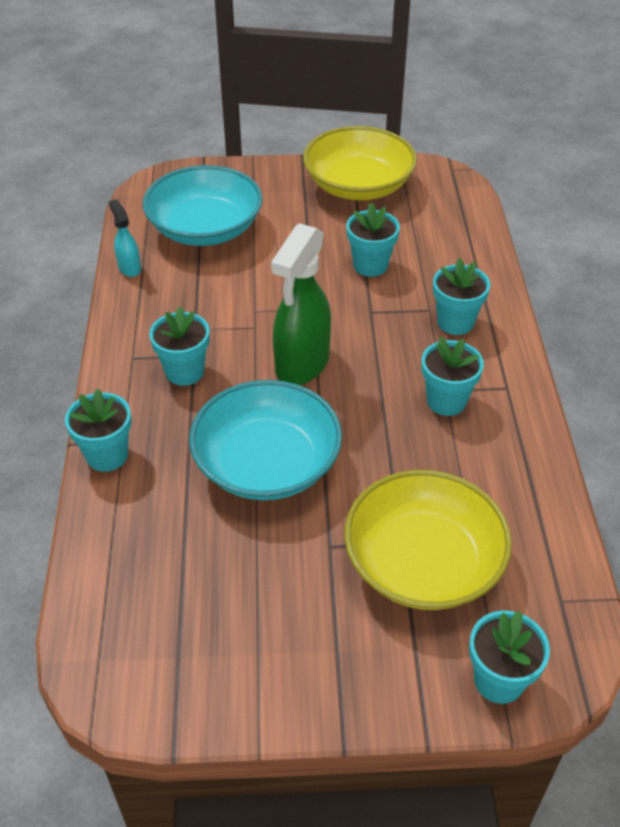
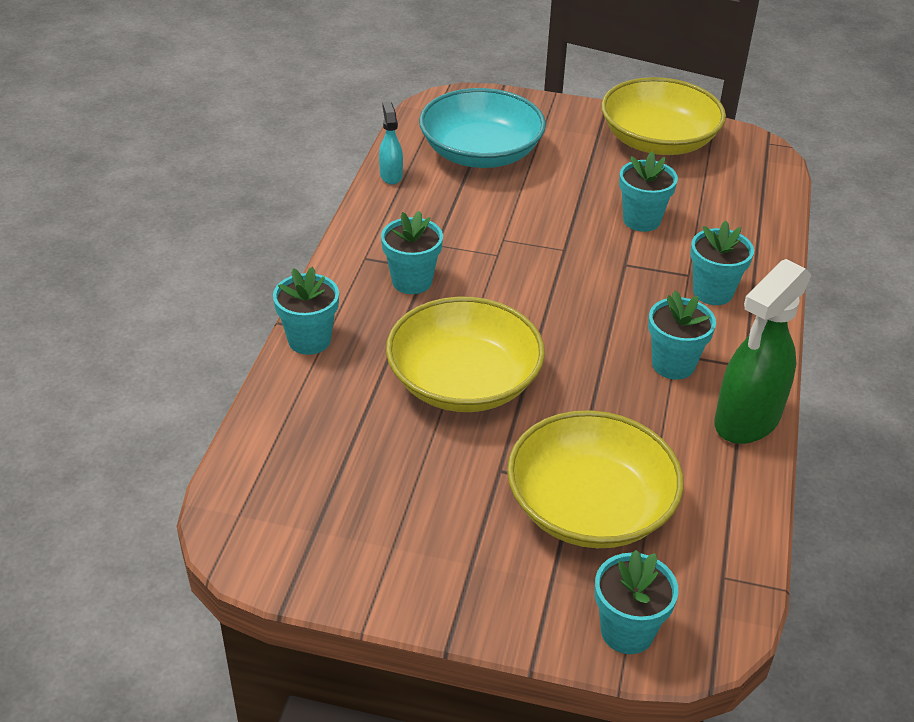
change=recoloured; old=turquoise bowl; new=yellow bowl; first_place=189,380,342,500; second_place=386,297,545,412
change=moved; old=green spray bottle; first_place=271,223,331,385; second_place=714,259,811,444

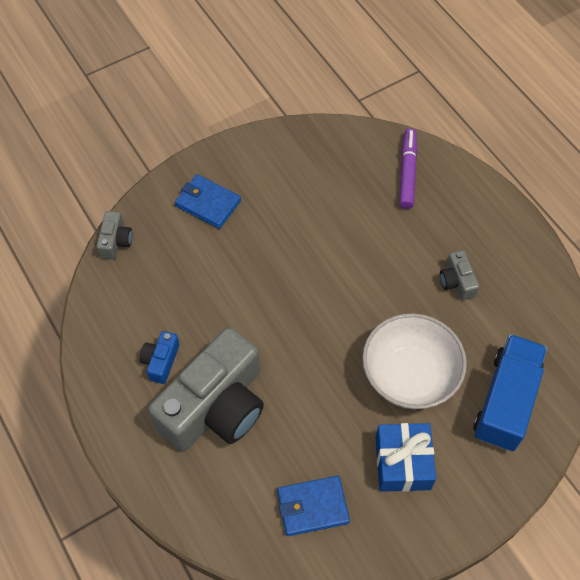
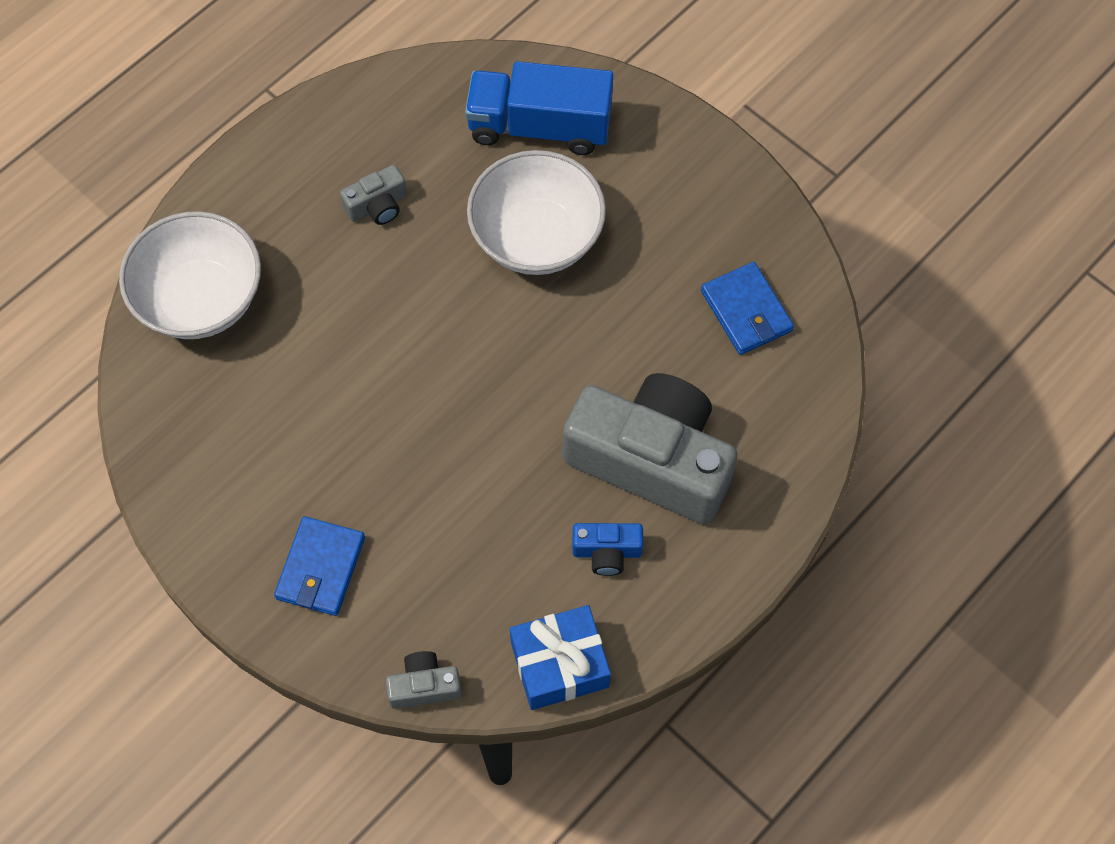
change=replaced; old=purple marker; new=white bowl; first_place=399,128,417,209; second_place=119,211,261,339
change=moved; old=blue gift; first_place=375,423,436,492; second_place=510,605,611,710

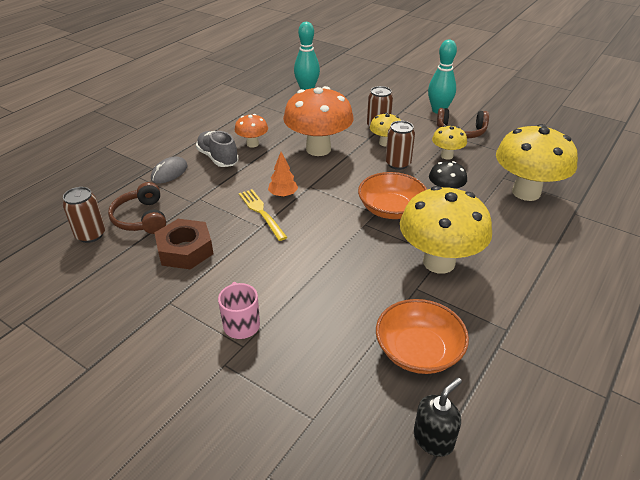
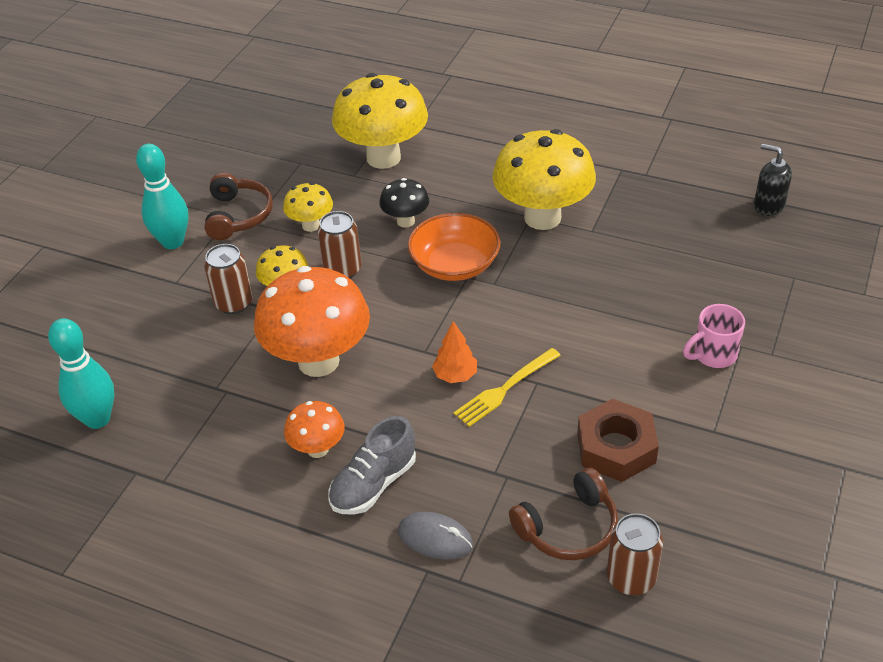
change=removed; old=orange bowl; first_place=376,299,469,374

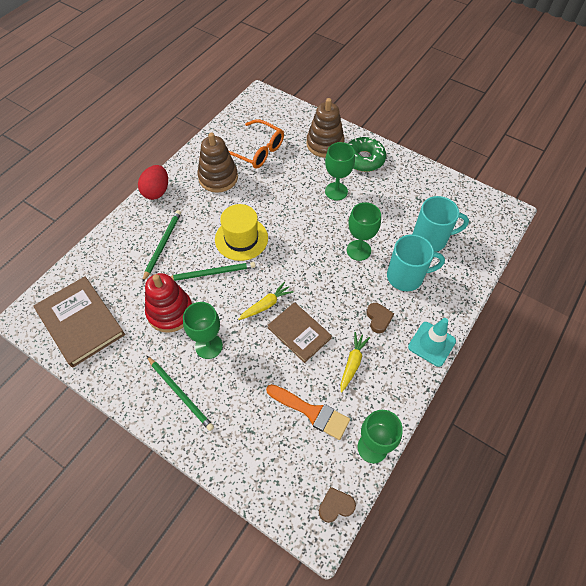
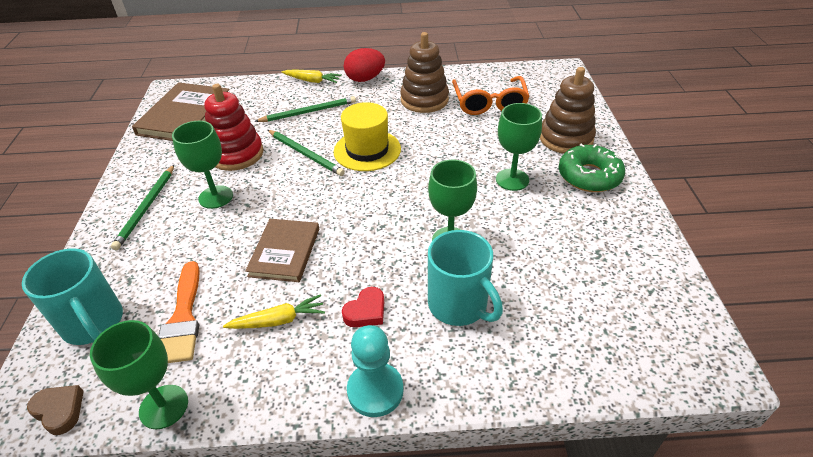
change=moved; old=turquoise mug; first_place=413,196,469,252; second_place=22,248,123,345
change=moved; old=yellow carrot; first_place=238,282,294,320; second_place=282,70,342,83
change=recoloured; old=brown heart; new=red heart; first_place=367,303,394,333; second_place=342,287,384,327
change=replaced; old=turquoise traffic cone; new=turquoise pawn; first_place=408,318,456,367; second_place=347,325,404,417

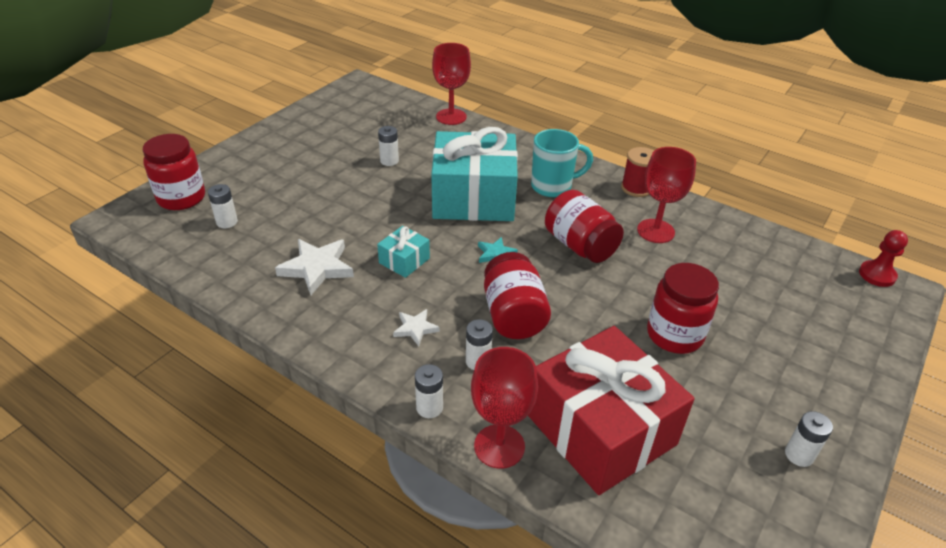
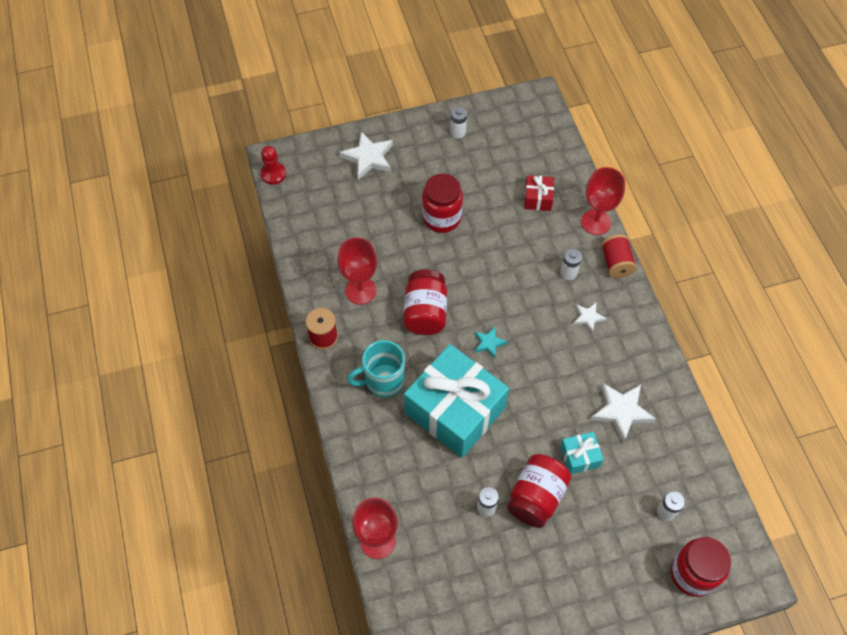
change=added; new=white star; second_place=339,131,393,180
change=turned; old=turquoise mug; first_place=531,129,593,197; second_place=347,340,405,397; degrees=-45
change=moved; old=red jar; first_place=484,252,551,339; second_place=507,454,571,528
change=resized; old=red gift; first_place=528,326,694,495; second_place=524,175,554,211; factor=0.43
change=moved; old=turquoise gift; first_place=377,226,430,278; second_place=560,432,604,474
change=replaced; old=white battery; new=red spool; first_place=415,364,443,418; second_place=601,234,637,278

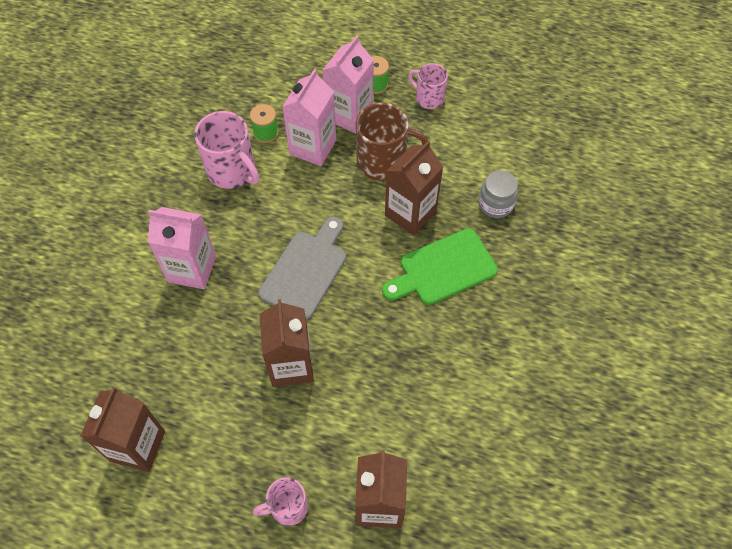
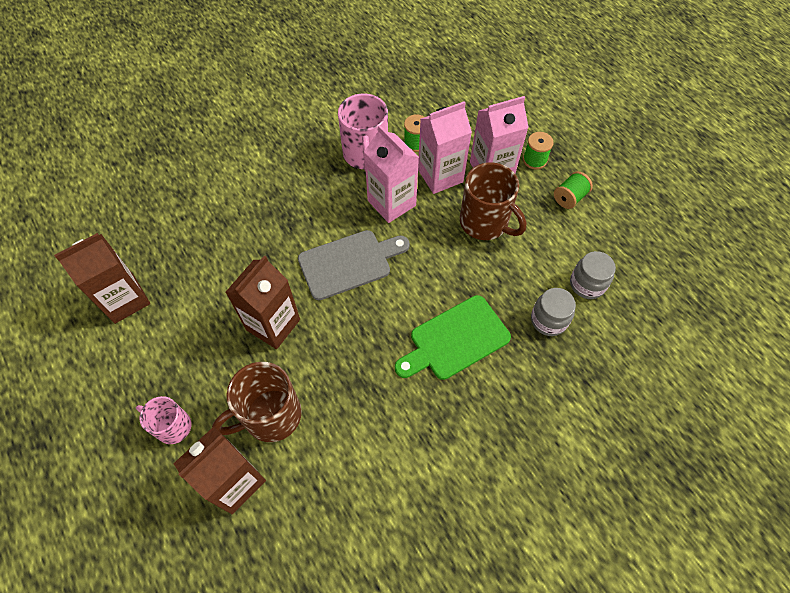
change=added; new=brown mug; second_place=212,362,302,442
change=moved; old=pink carton; first_place=148,207,216,289; second_place=364,125,419,223
change=turned; old=green cutting board; first_place=382,228,498,305; second_place=395,295,511,380; degrees=-45
change=replaced; old=pink mug; new=green spool; first_place=408,63,448,109; second_place=554,171,593,209
change=added; new=grey jar; second_place=570,251,616,299
change=removed; old=brown carton; first_place=385,141,443,236

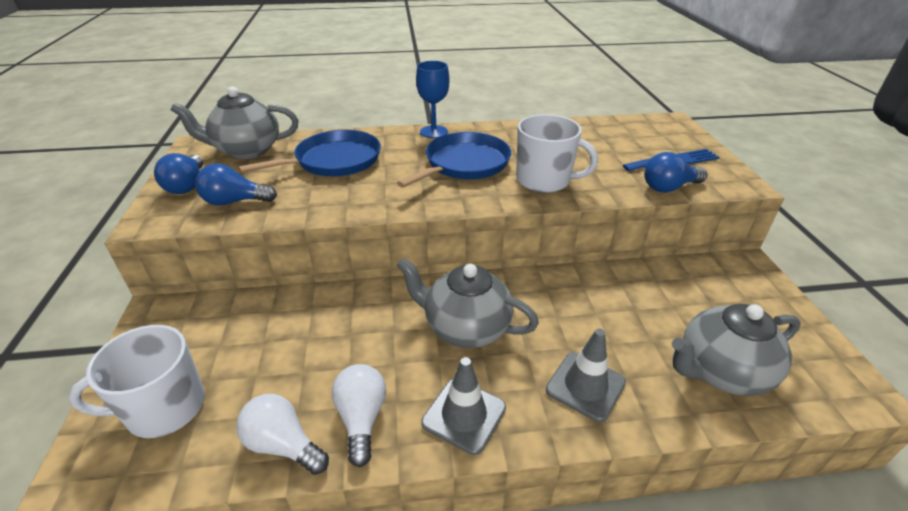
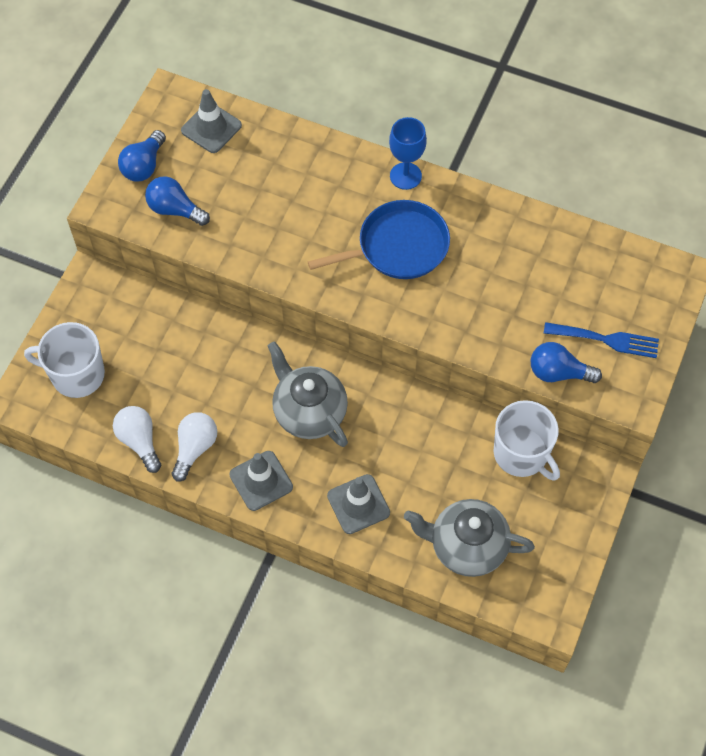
change=replaced; old=grey teapot; new=grey traffic cone; first_place=170,86,299,159; second_place=181,89,242,153
change=moved; old=white mug; first_place=516,114,598,193; second_place=493,400,560,481
change=removed; old=blue pan; first_place=239,130,381,176

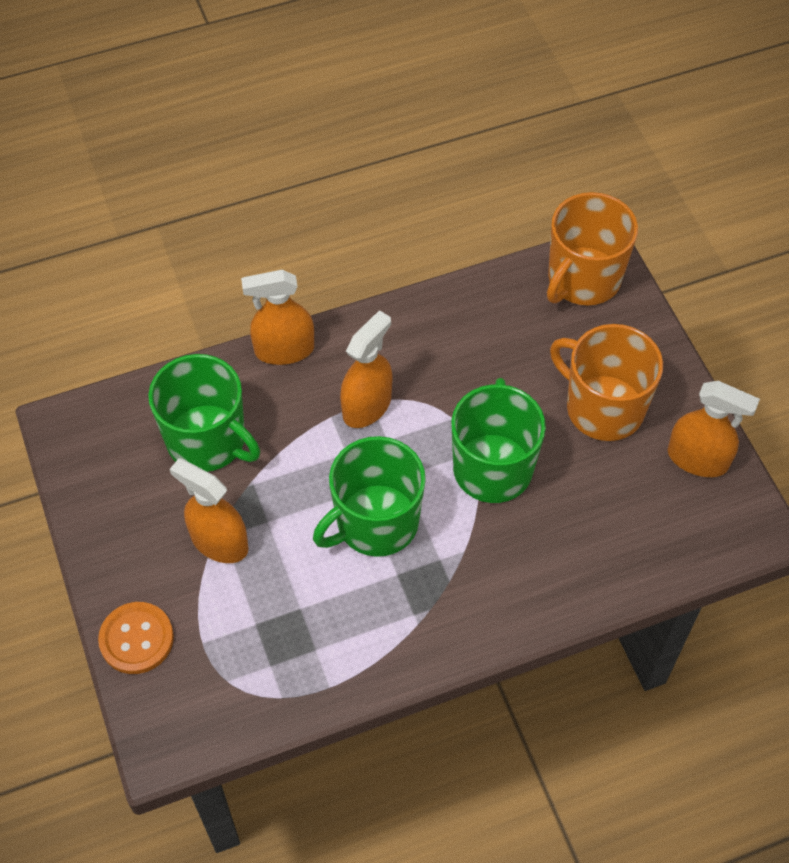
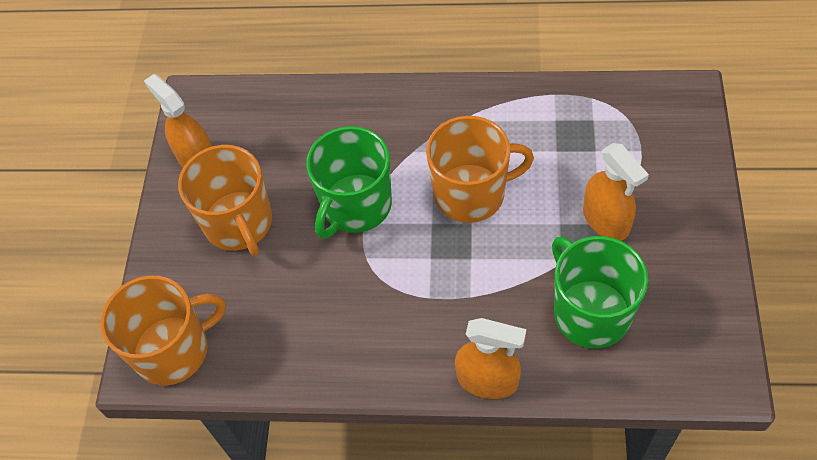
change=recoloured; old=green mug; new=orange mug; first_place=313,436,426,557; second_place=426,116,534,223
change=removed; old=orange button; first_place=98,602,174,674
change=removed; old=orange spray bottle; first_place=340,310,392,428

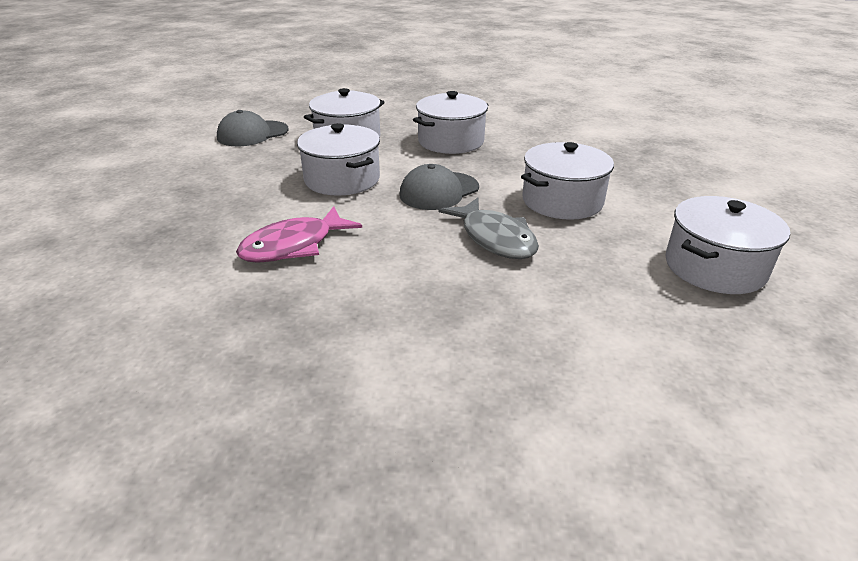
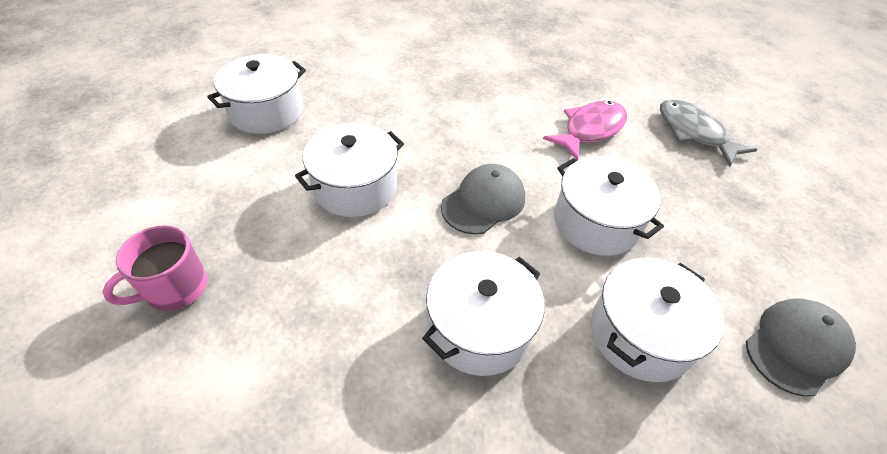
change=added; new=pink mug; second_place=102,225,208,311
change=moved; old=grey fish; first_place=439,198,539,259; second_place=660,99,758,167

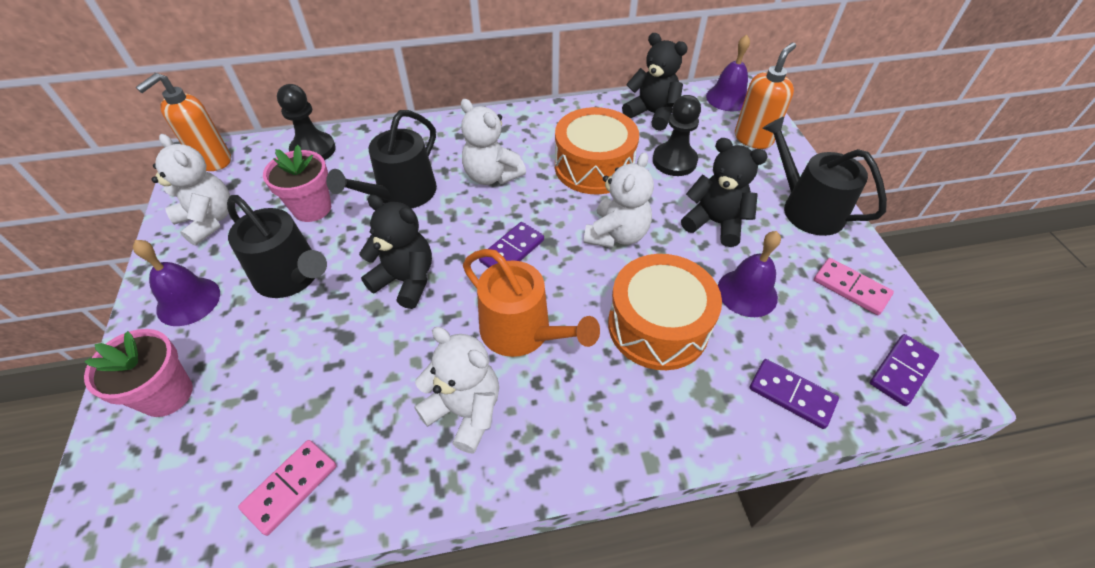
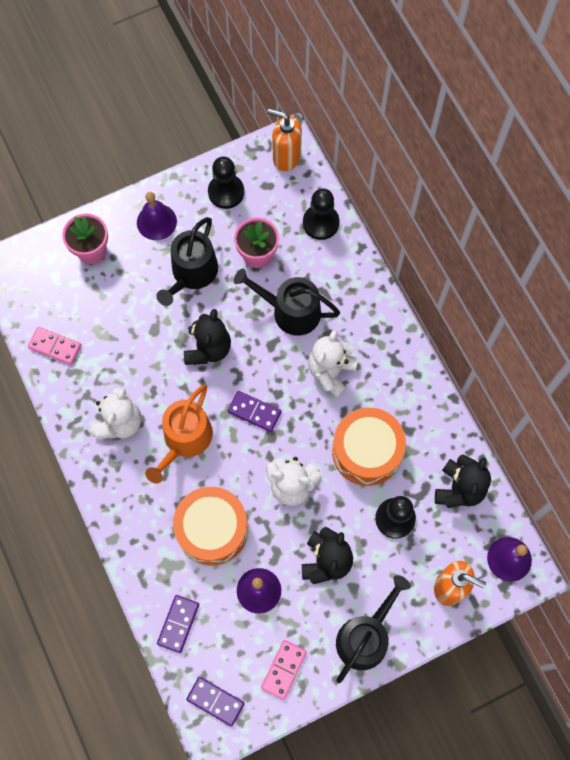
change=replaced; old=white teddy bear; new=black pawn; first_place=151,134,230,246; second_place=208,157,244,209

